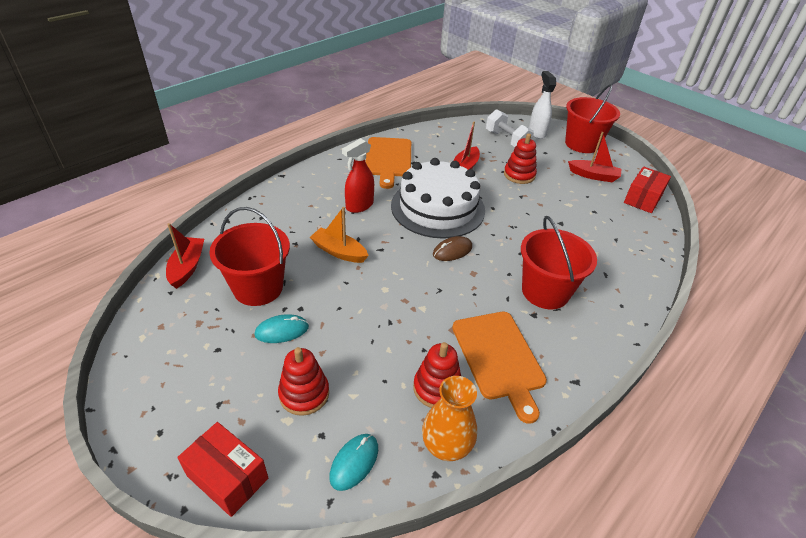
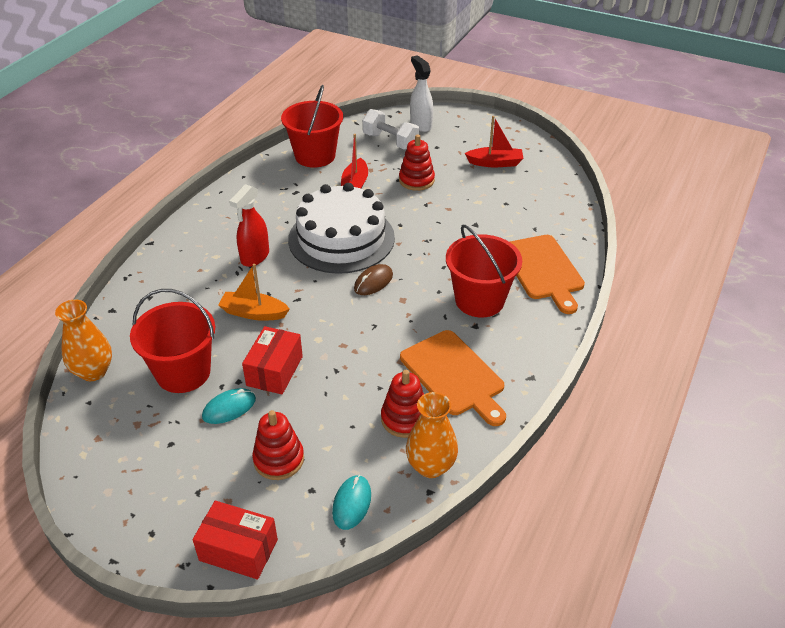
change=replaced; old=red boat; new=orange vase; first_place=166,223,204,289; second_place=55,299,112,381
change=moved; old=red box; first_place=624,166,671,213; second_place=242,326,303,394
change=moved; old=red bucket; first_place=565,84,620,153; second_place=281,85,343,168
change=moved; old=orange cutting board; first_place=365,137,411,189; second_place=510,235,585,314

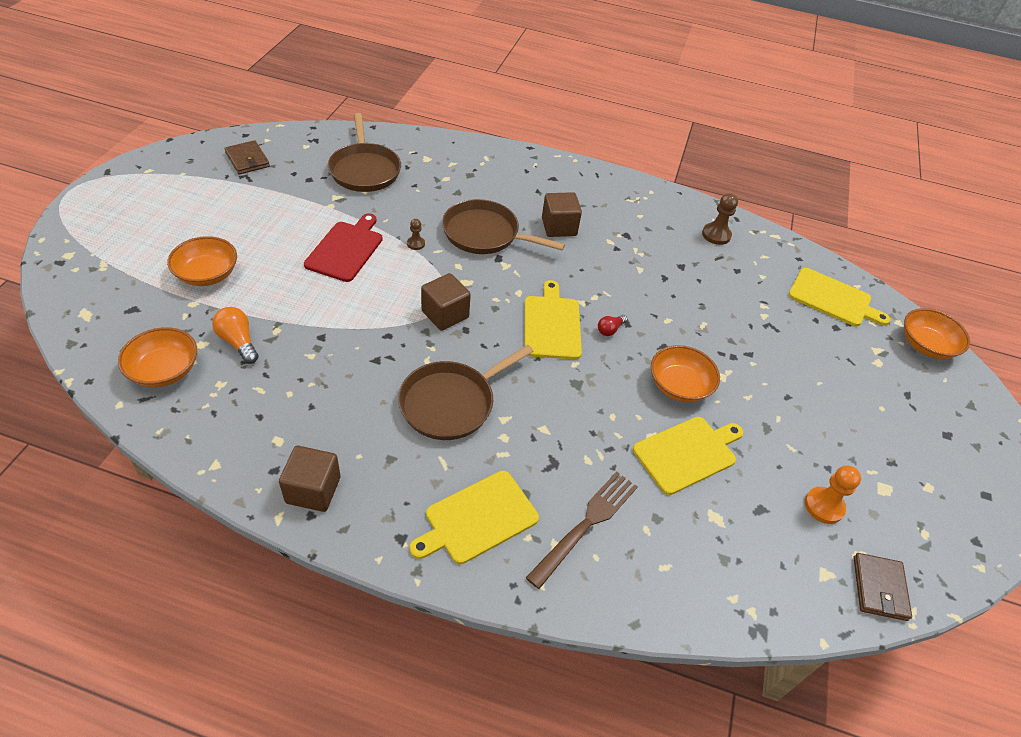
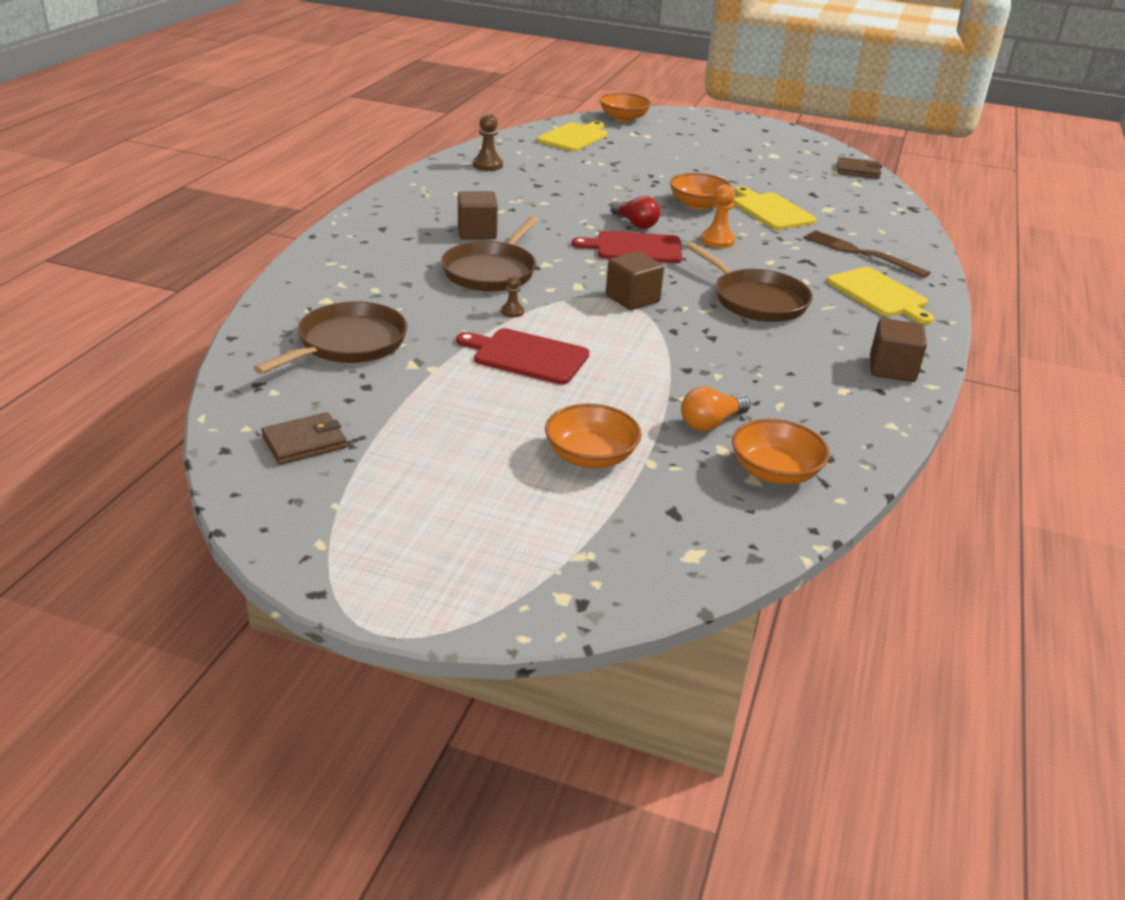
change=turned; old=brown pan; first_place=328,113,401,192; second_place=254,301,407,374; degrees=-45
change=recoloured; old=yellow cutting board; new=red cutting board; first_place=525,280,582,359; second_place=572,231,682,263
change=resized; old=red light bulb; first_place=598,315,627,336; second_place=610,196,660,229; factor=1.59
change=moved; old=orange pawn; first_place=805,465,861,524; second_place=701,184,735,248

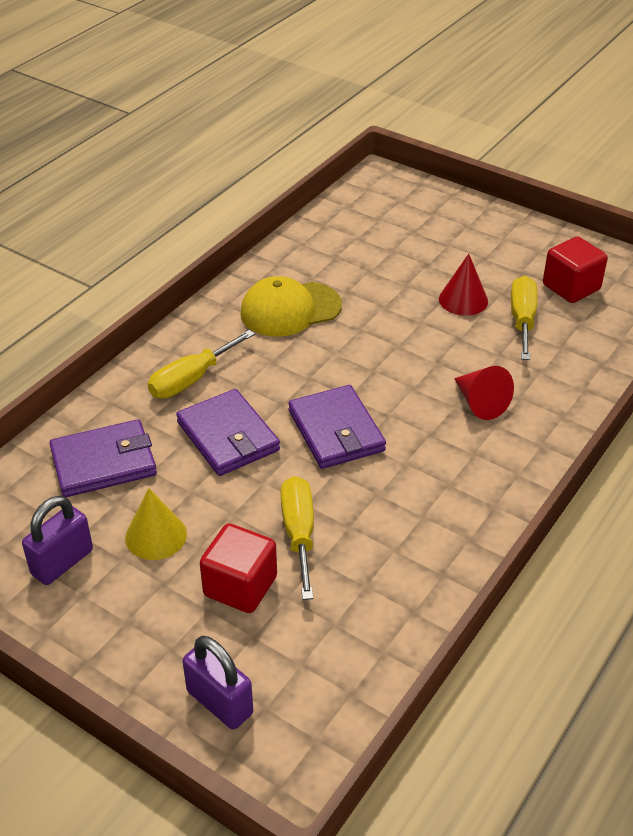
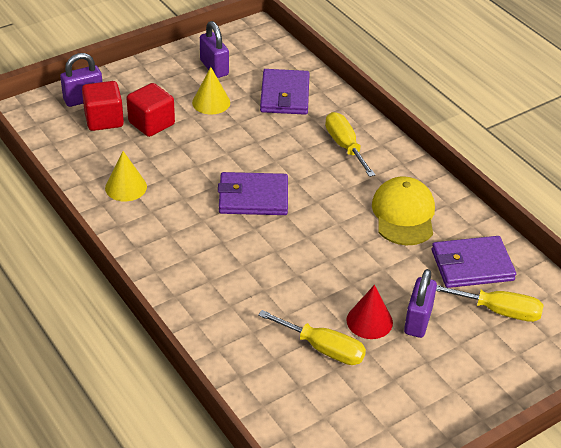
change=moved; old=red cube; first_place=543,237,608,303; second_place=82,81,124,131
change=added; new=yellow cone; second_place=105,151,147,201
change=added; new=purple padlock; second_place=404,269,437,338
change=moved; old=purple wallet; first_place=176,389,280,476; second_place=432,236,516,288
change=moved; old=yellow screwdriver; first_place=281,476,314,600; second_place=436,285,543,322
change=removed; old=red cone; first_place=454,366,514,420

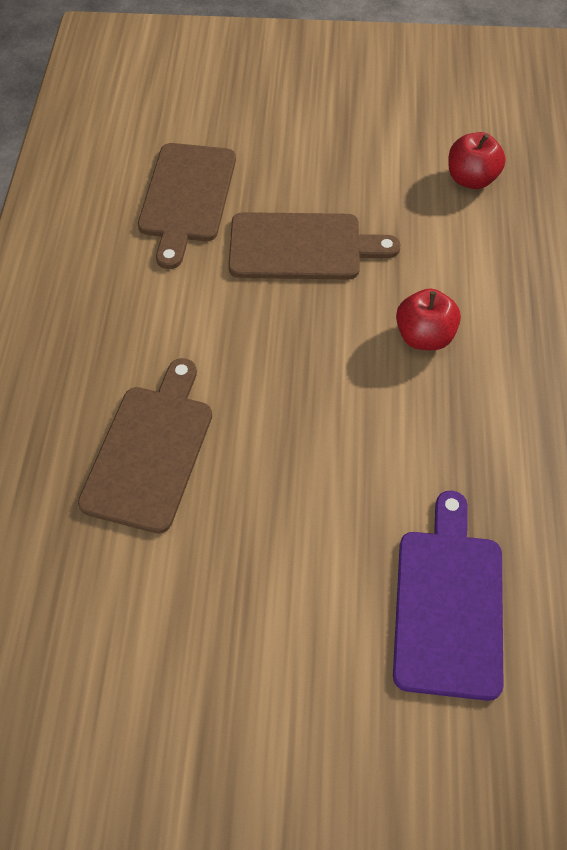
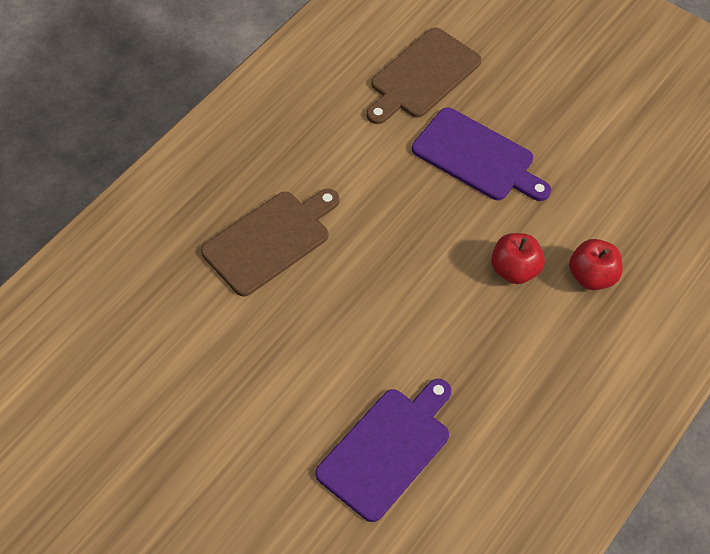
change=recoloured; old=brown cutting board; new=purple cutting board; first_place=228,212,401,280; second_place=412,107,551,201
change=moved; old=red apple; first_place=448,132,506,189; second_place=569,239,623,290

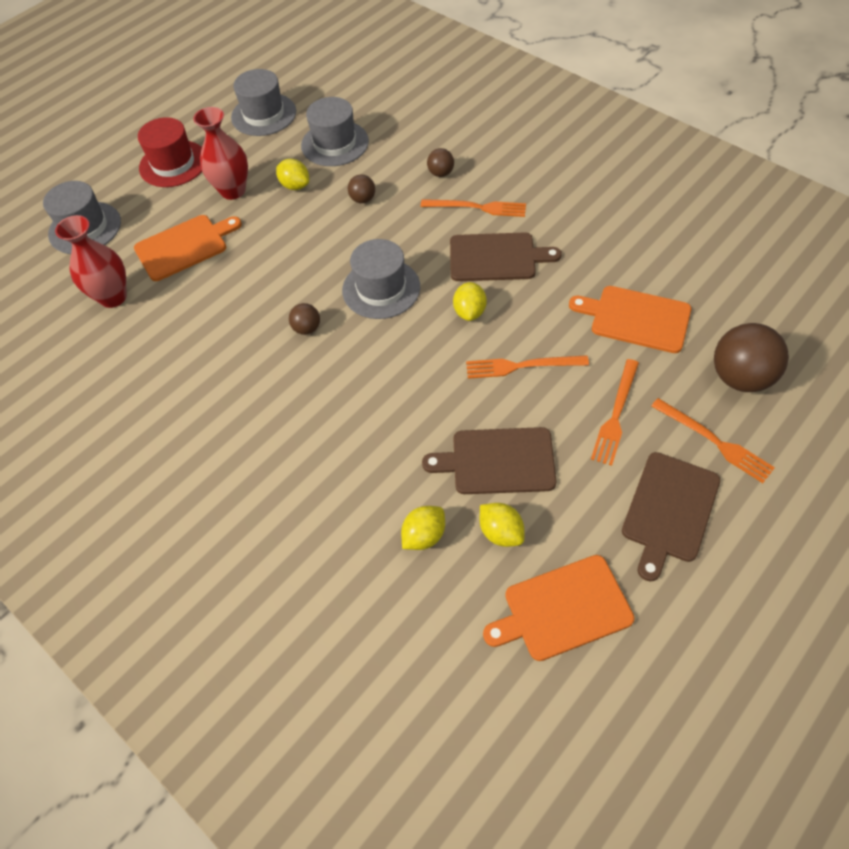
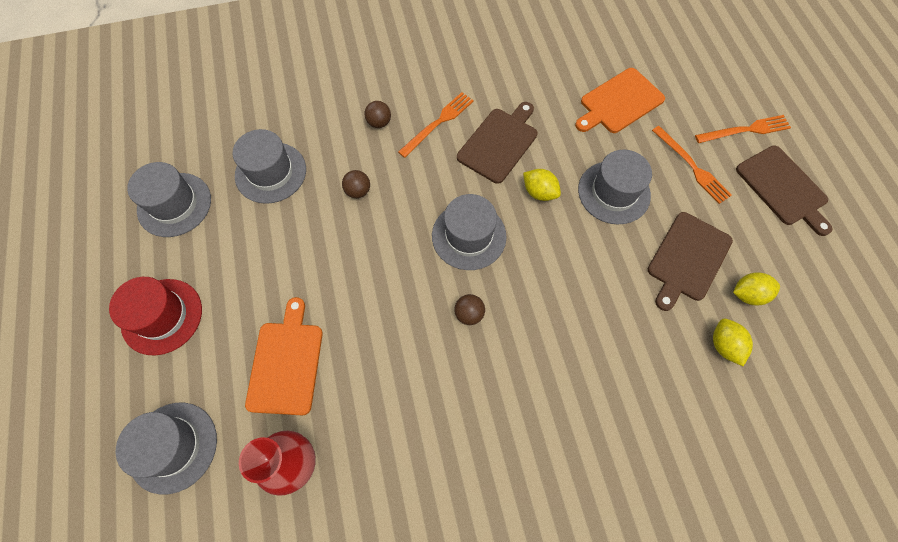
change=replaced; old=orange fork; new=grey hat; first_place=466,355,589,379; second_place=578,150,652,224
change=removed; old=red vase; first_place=193,107,248,200
change=removed; old=yellow lemon; first_place=276,159,309,190
change=removed; old=orange cutting board; first_place=483,555,635,661
change=removed; old=brown ball; first_place=714,323,789,392

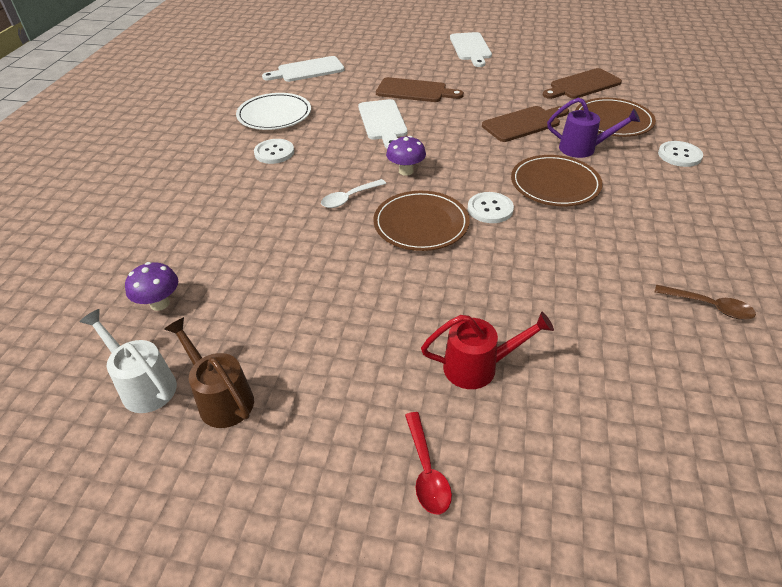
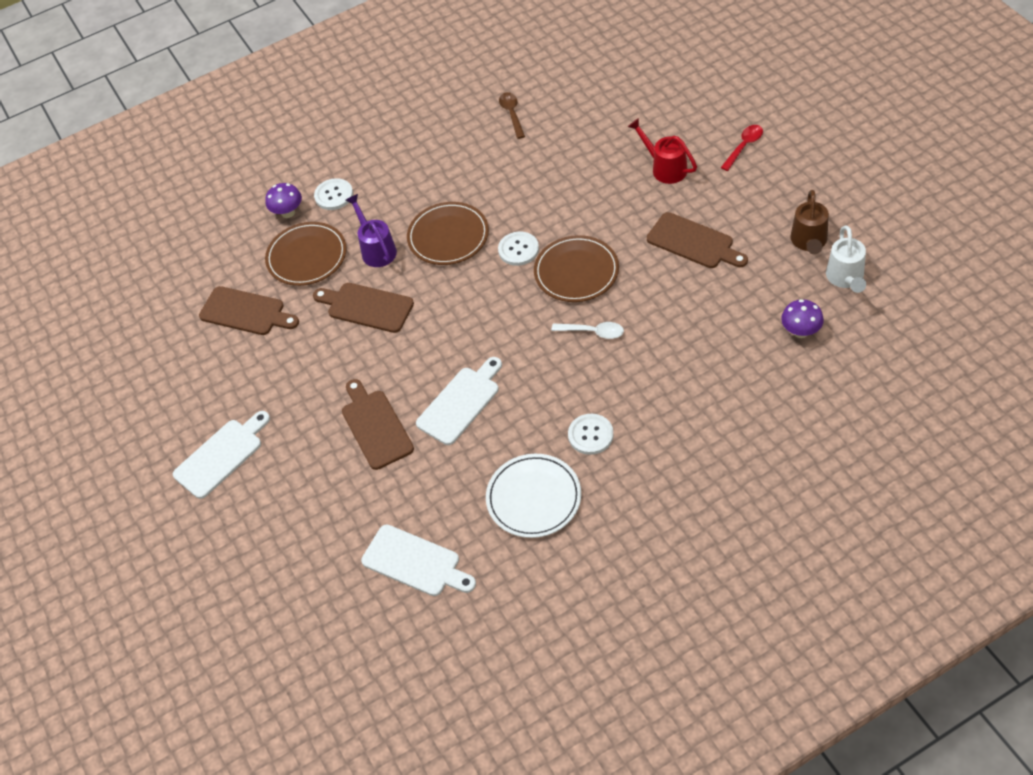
change=moved; old=purple mushroom; first_place=386,136,426,176; second_place=265,183,302,218
change=added; new=brown cutting board; second_place=647,212,748,268

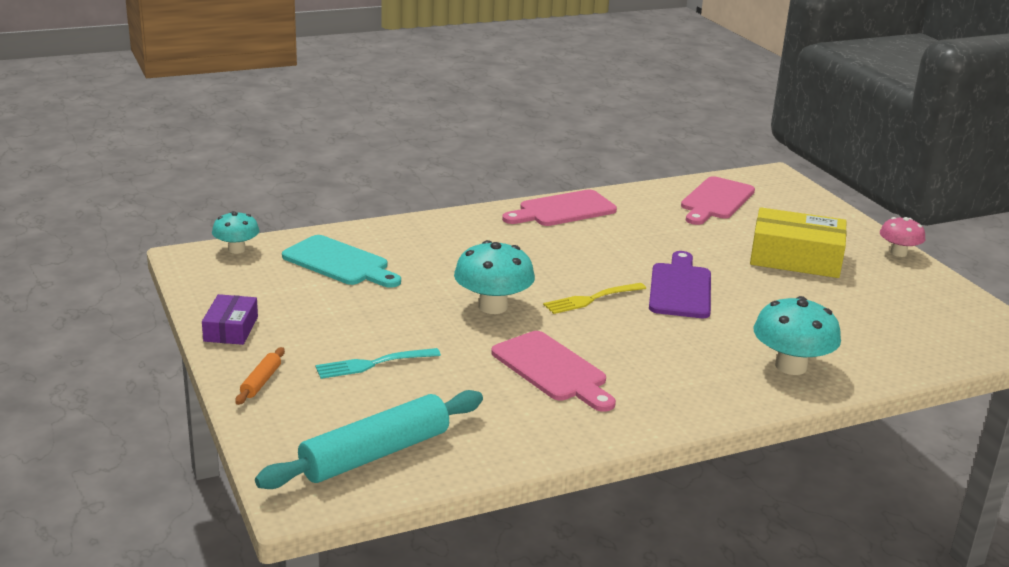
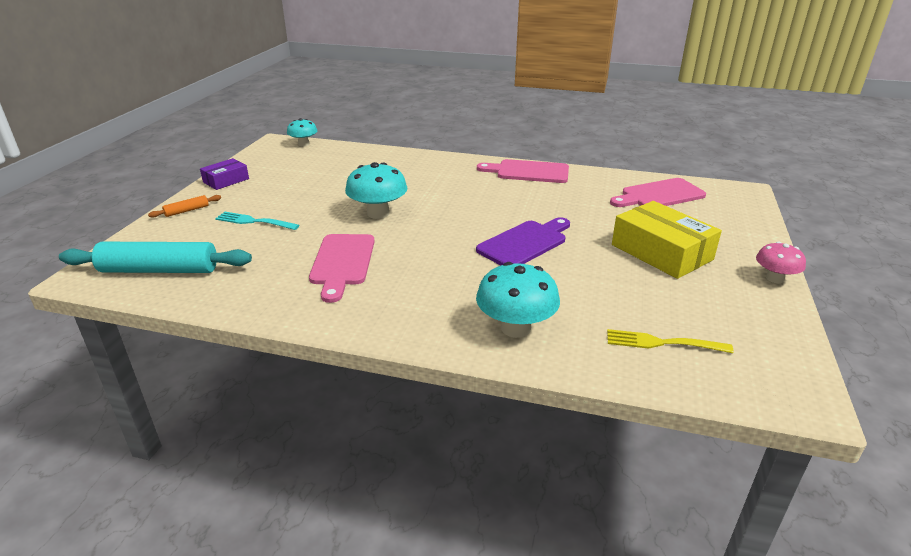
change=moved; old=yellow fork; first_place=543,283,646,314; second_place=607,329,734,353
change=removed; old=turquoise cutting board; first_place=282,235,401,288

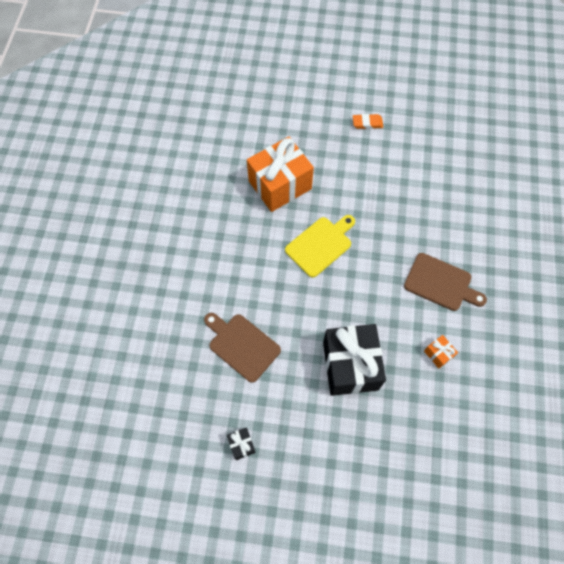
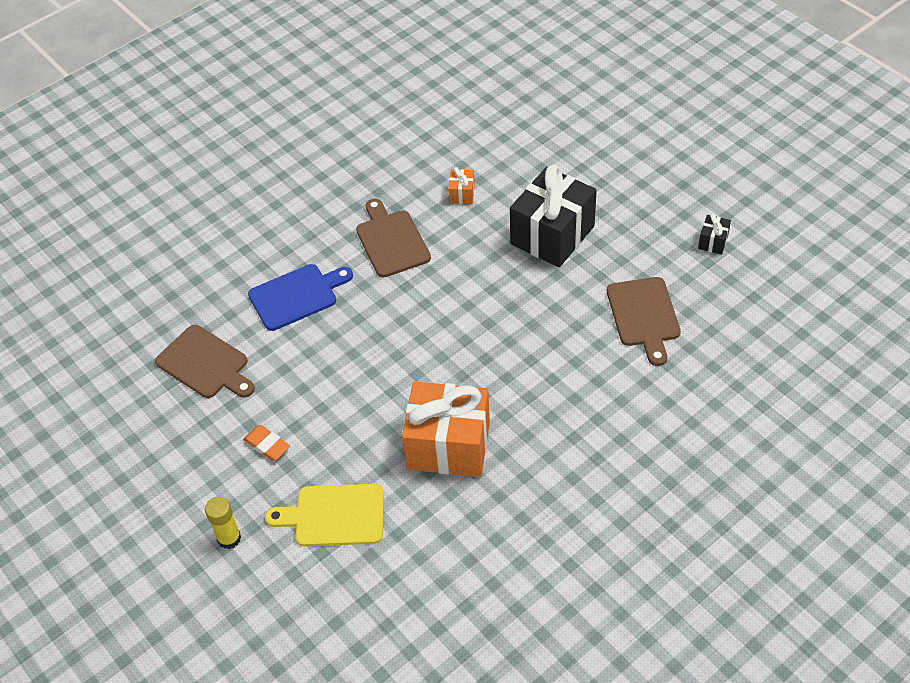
change=added; new=brown cutting board; second_place=155,325,255,398
change=added; new=yellow glue stick; second_place=205,496,241,549
change=added; new=blue cutting board; second_place=248,264,353,331
change=moved; old=yellow cutting board; first_place=285,215,355,278; second_place=265,484,384,546

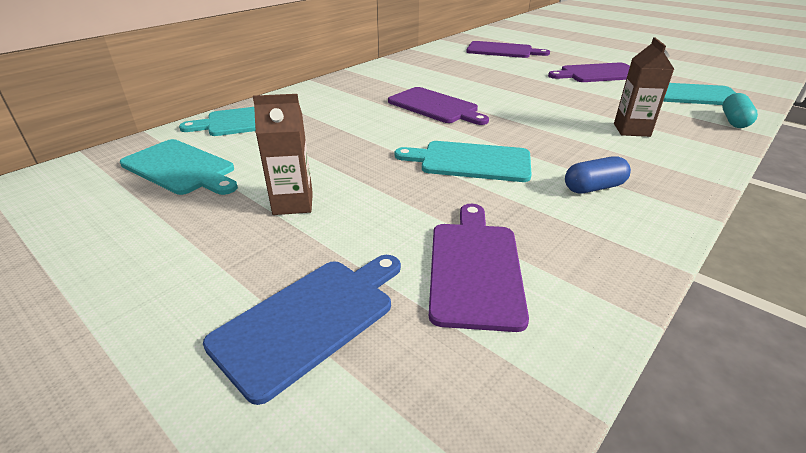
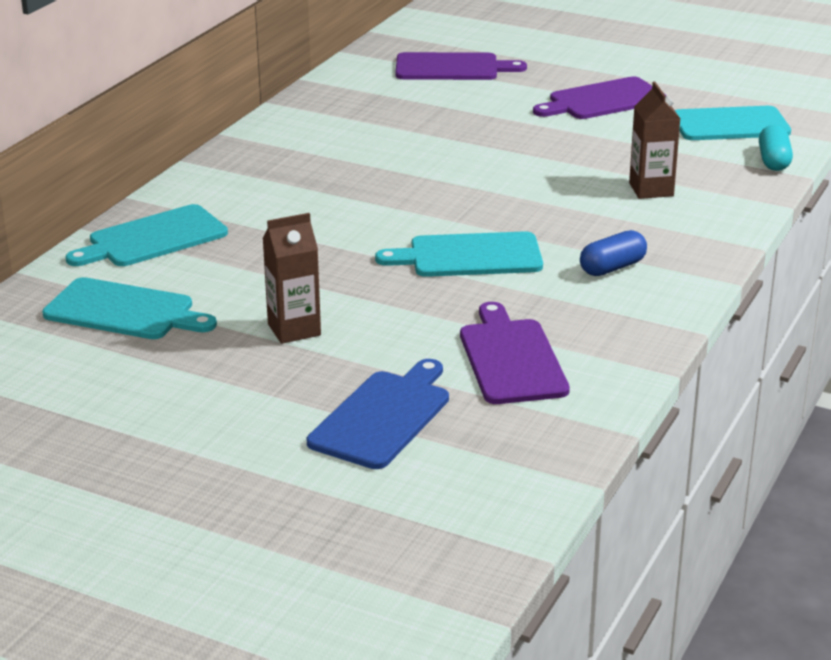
change=removed; old=purple cutting board; first_place=388,87,489,125

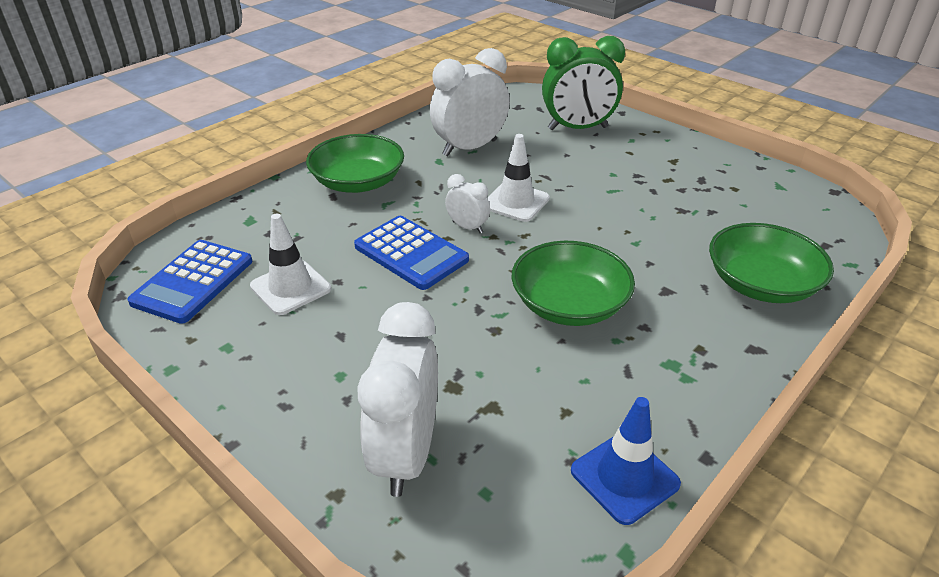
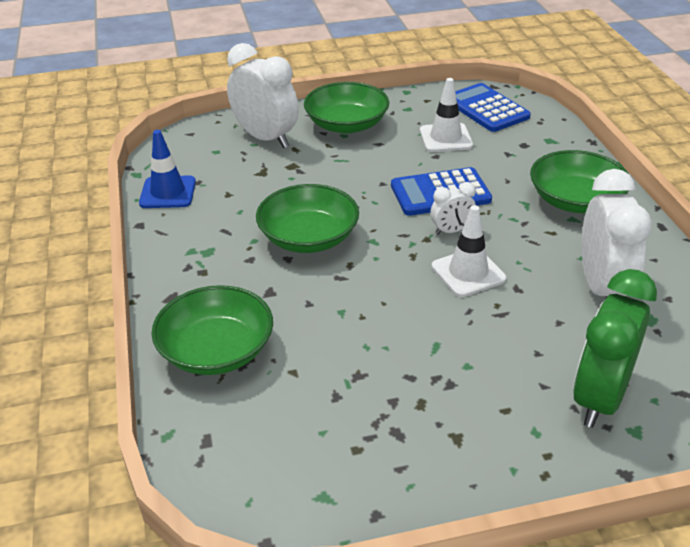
change=added; new=green bowl; second_place=304,82,389,133

